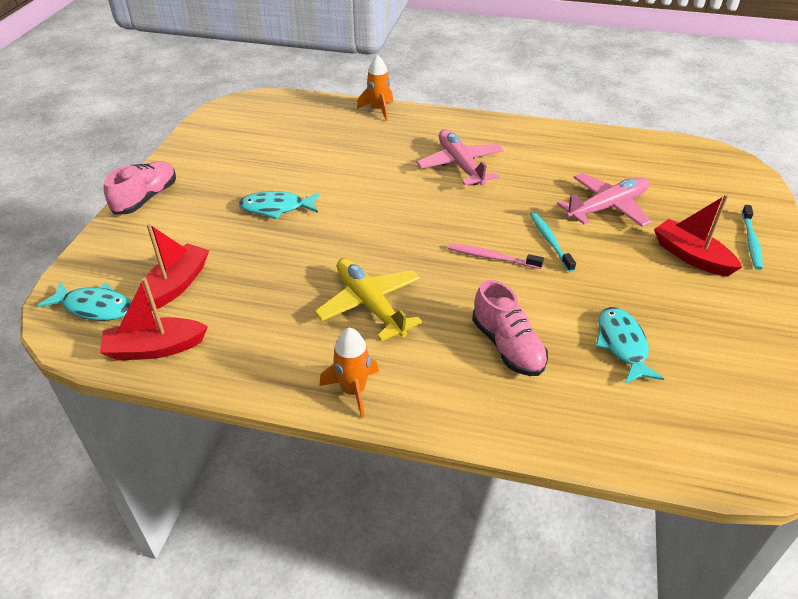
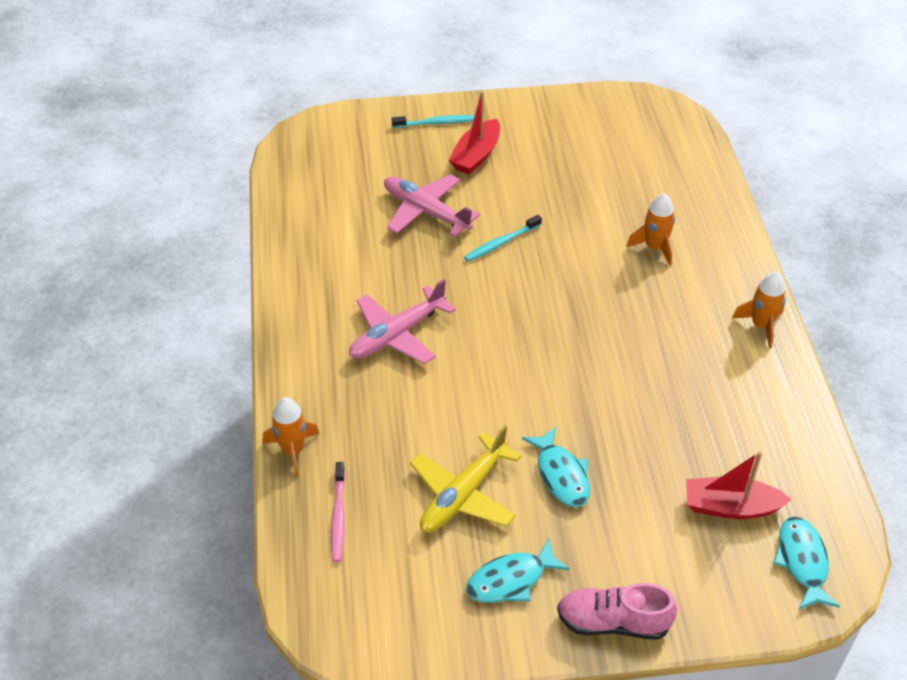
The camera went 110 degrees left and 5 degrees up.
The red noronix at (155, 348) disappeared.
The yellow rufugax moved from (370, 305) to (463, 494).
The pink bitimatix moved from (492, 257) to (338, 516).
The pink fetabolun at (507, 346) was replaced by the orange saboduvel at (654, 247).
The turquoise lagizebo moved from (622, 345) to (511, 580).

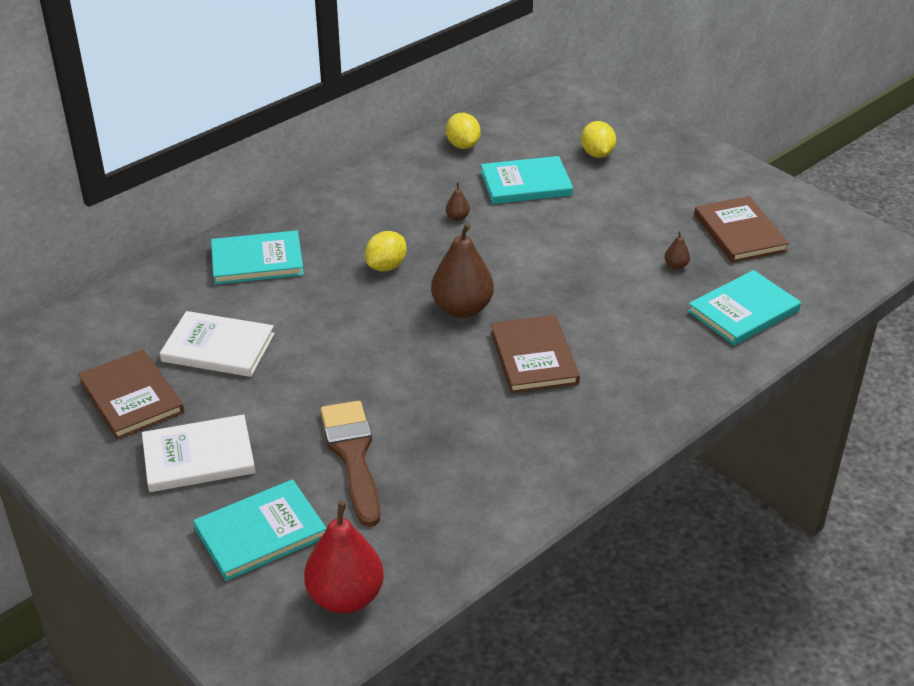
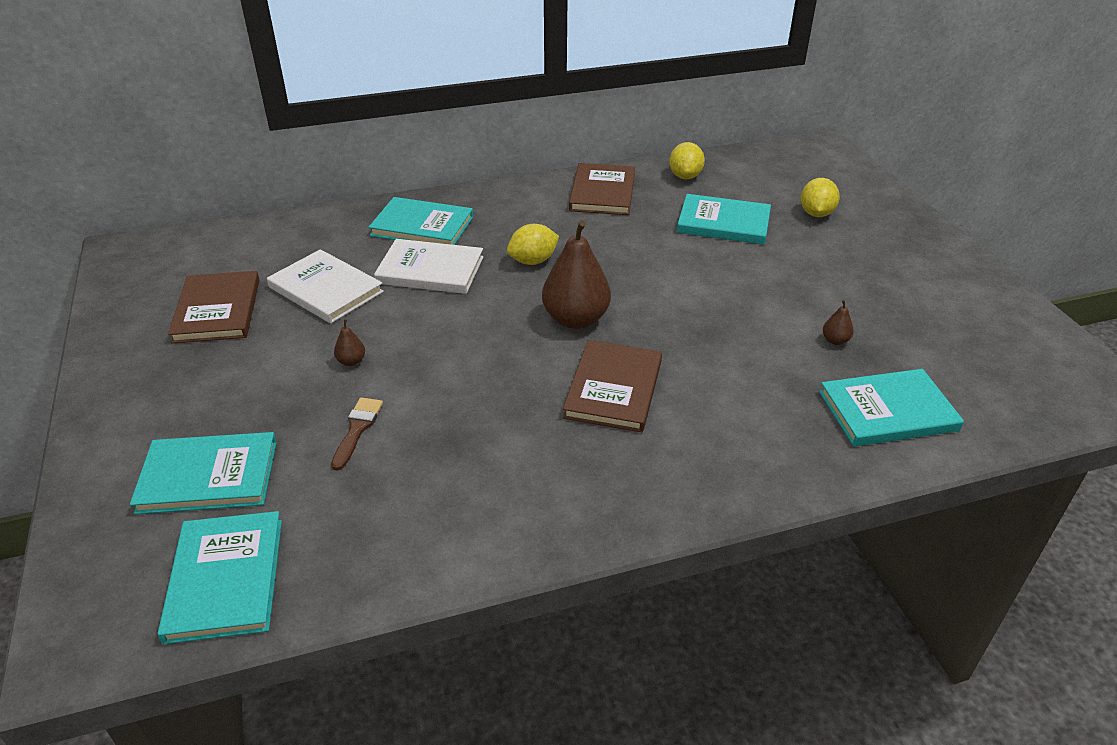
The camera went 25 degrees right and 0 degrees up.
The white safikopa moved from (198, 457) to (430, 270).
The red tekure at (345, 597) was replaced by the turquoise safikopa at (225, 579).
The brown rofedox at (353, 456) changed to 0.53 times the size.
The brown tekure moved from (457, 217) to (351, 361).
The brown safikopa moved from (739, 233) to (602, 192).

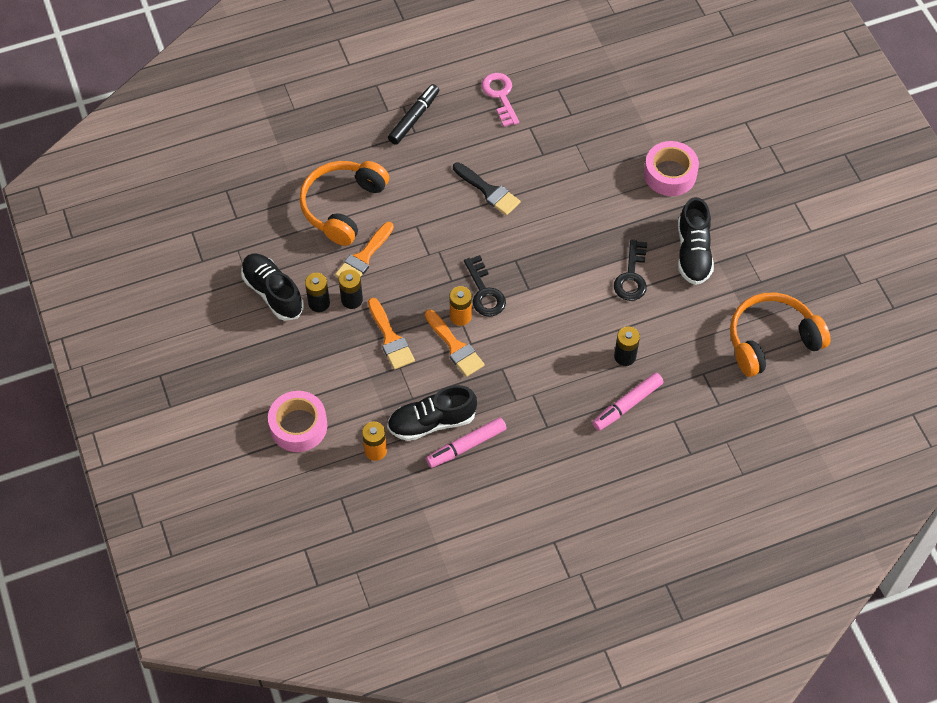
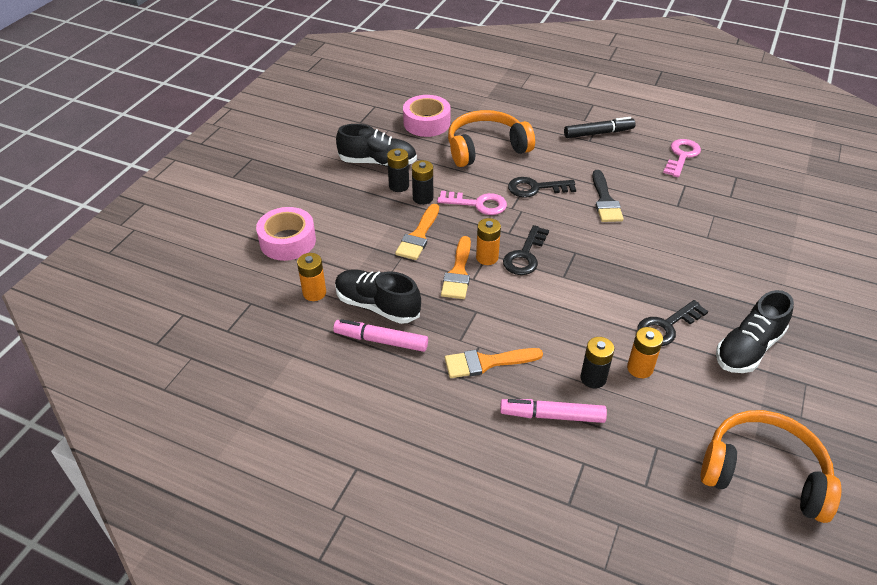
The camera went 45 degrees right and 15 degrees down.
The black fetabolun at (273, 292) turned 90 degrees clockwise.
The orange rofedox moved from (363, 257) to (486, 362).
The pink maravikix moved from (670, 174) to (426, 123).
The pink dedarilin at (477, 204) appeared.
The black dedarilin at (536, 188) appeared.
The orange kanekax at (640, 368) appeared.

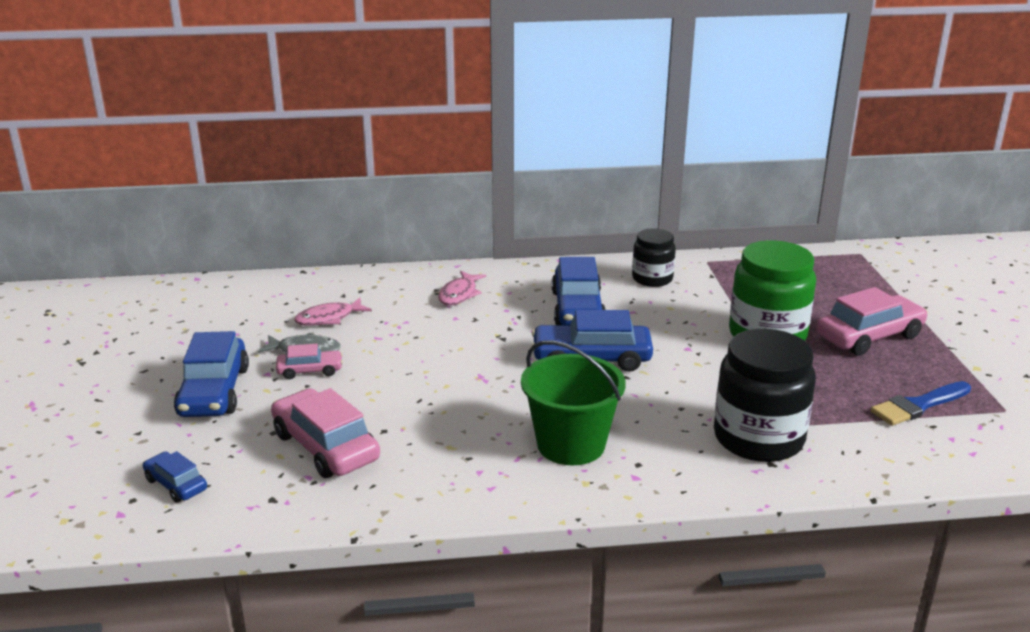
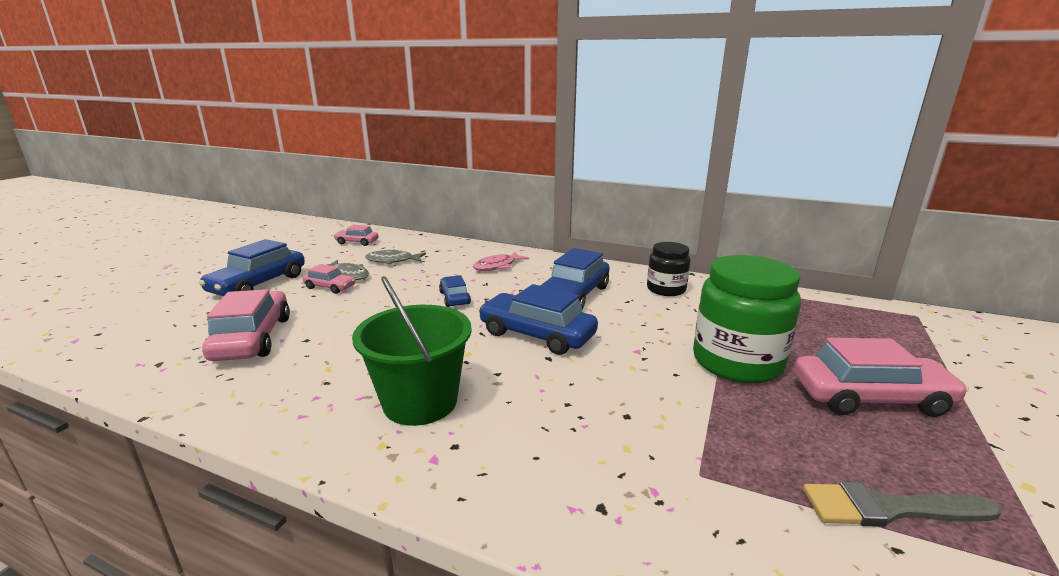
The camera went 30 degrees right and 5 degrees down.
The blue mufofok moved from (176, 484) to (454, 298).
The pink lagizebo at (329, 318) became the grey lagizebo at (392, 261).
The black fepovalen at (758, 438) disappeared.
The blue rofedox at (918, 406) became the grey rofedox at (889, 508).
The pink mufofok at (357, 242) appeared.

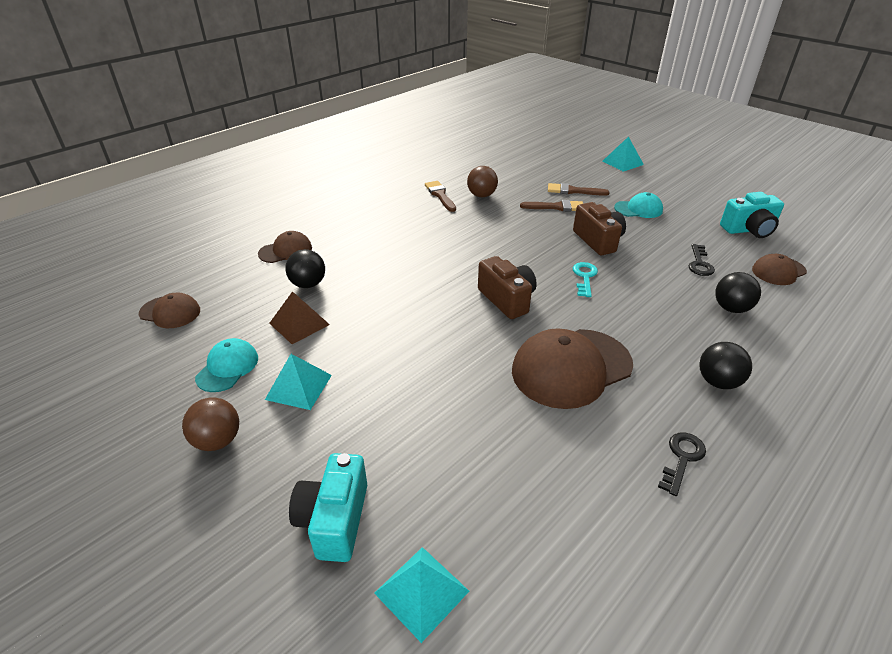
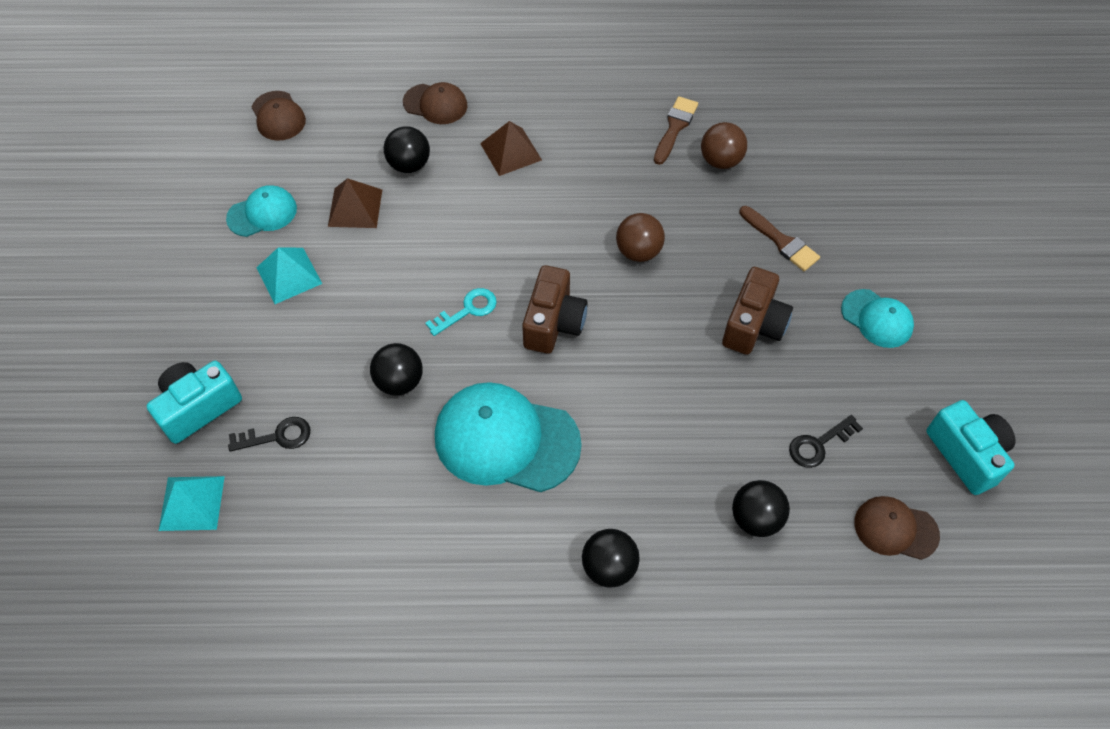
The camera went 45 degrees right and 20 degrees up.
The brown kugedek moved from (218, 440) to (638, 251).
The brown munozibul at (571, 368) became the turquoise munozibul at (506, 440).
The brown rofedox at (573, 191) disappeared.
The turquoise dedarilin moved from (584, 277) to (468, 310).
The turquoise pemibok at (622, 162) disappeared.
The black dedarilin moved from (682, 458) to (277, 436).
The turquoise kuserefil at (749, 230) turned 150 degrees counterclockwise.
The black kugedek at (399, 381) appeared.
The brown pemibok at (510, 151) appeared.

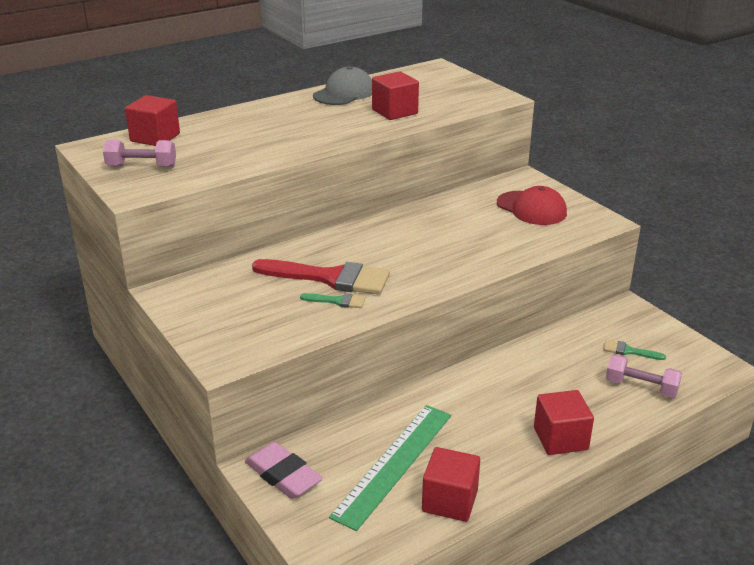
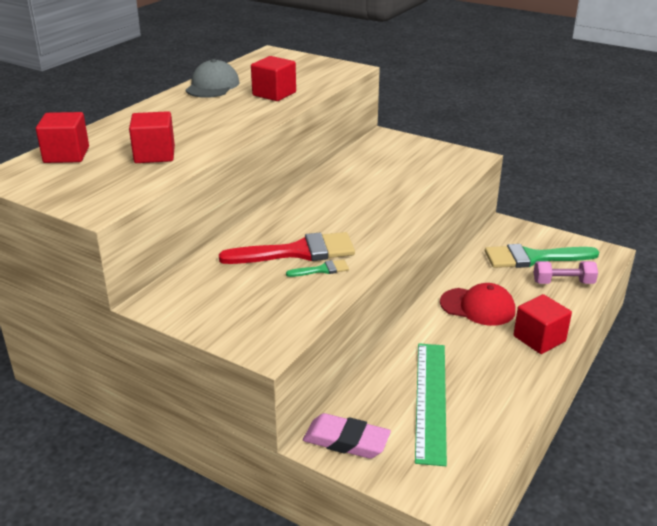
The camera went 25 degrees left and 0 degrees up.
The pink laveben at (142, 166) disappeared.
The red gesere moved from (450, 501) to (154, 155).
The red munozibul moved from (531, 208) to (478, 307).
The green rofedox at (628, 351) changed to 2.22 times the size.

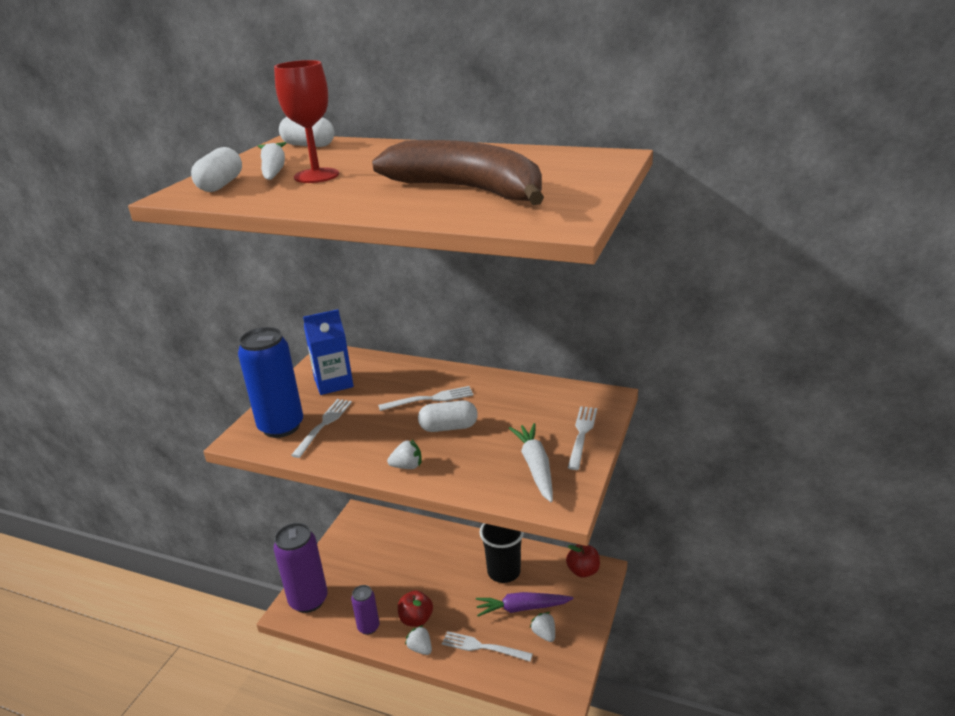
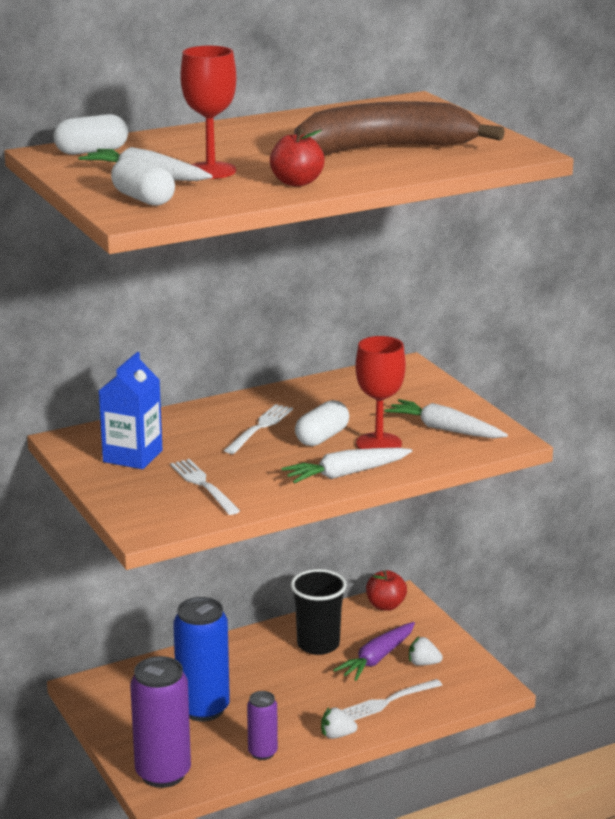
The camera went 50 degrees left and 5 degrees down.
The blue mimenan moved from (281, 426) to (203, 709).
The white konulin at (407, 466) was replaced by the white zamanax at (346, 474).
The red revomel moved from (416, 619) to (297, 182).
The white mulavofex at (582, 434) disappeared.
The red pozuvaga at (378, 444) appeared.

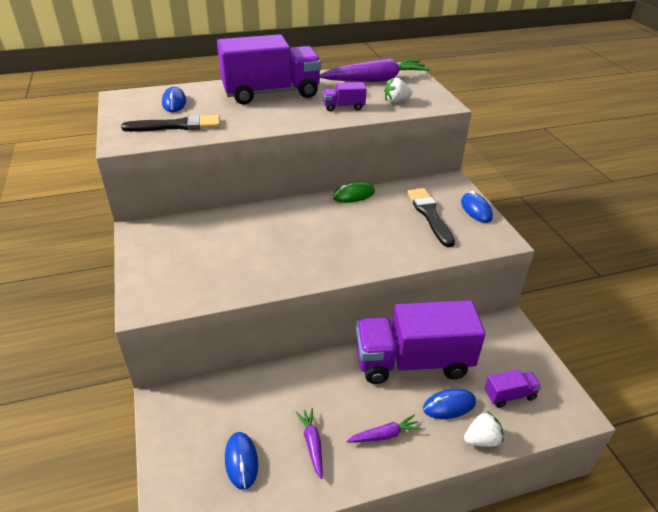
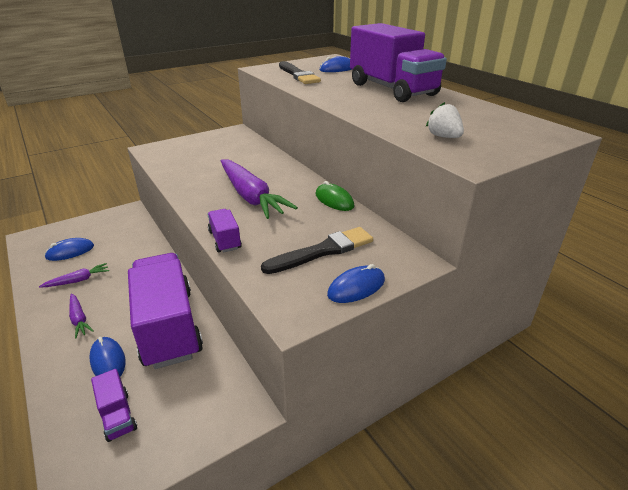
The camera went 75 degrees right and 5 degrees down.
The purple zamanax moved from (375, 80) to (251, 196).
The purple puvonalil moved from (343, 107) to (225, 240).
The white konulin at (481, 439) disappeared.

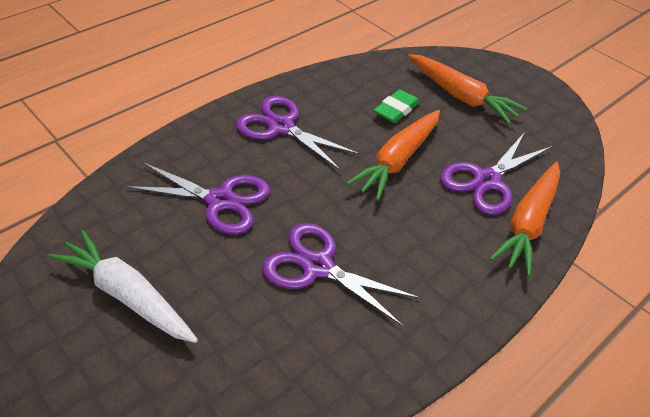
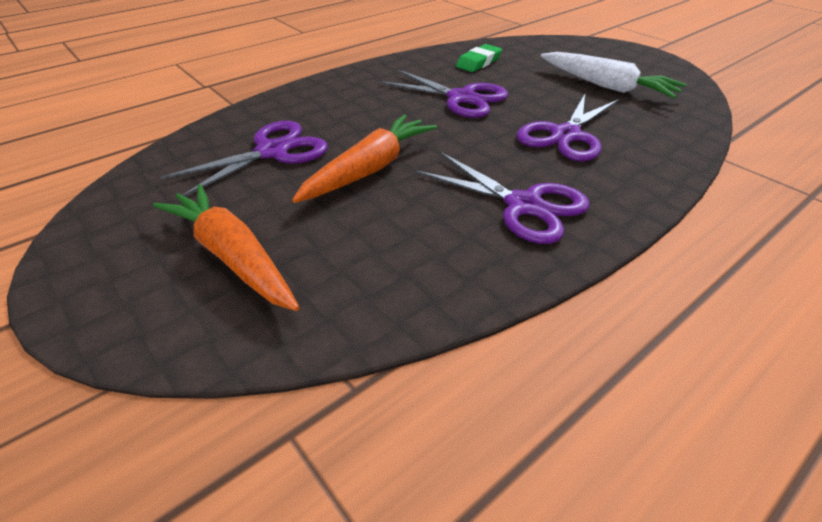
The camera went 175 degrees left and 5 degrees down.
The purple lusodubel at (220, 200) turned 75 degrees counterclockwise.
The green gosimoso moved from (396, 109) to (478, 62).
The orange zamanax at (528, 224) disappeared.

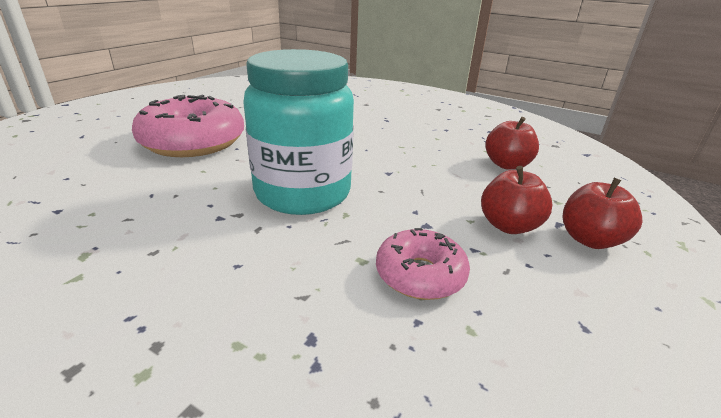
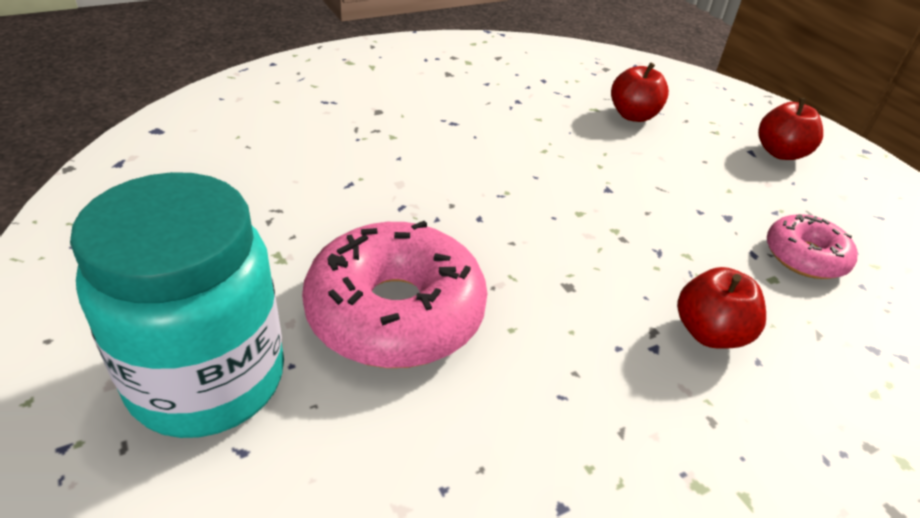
The camera went 60 degrees left and 10 degrees up.
The turquoise fepovalen moved from (303, 193) to (207, 379).
The red revomel moved from (508, 226) to (710, 333).

